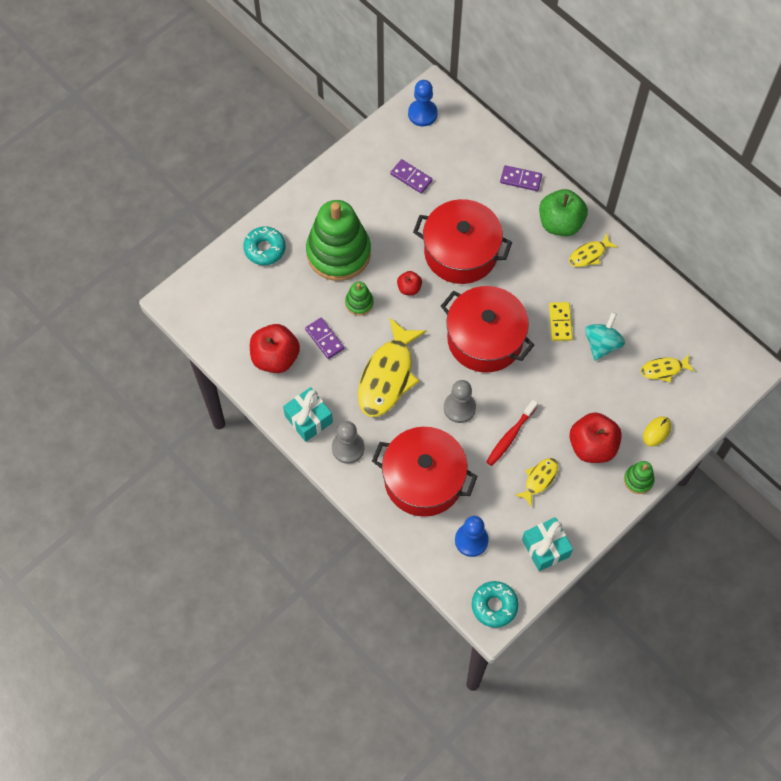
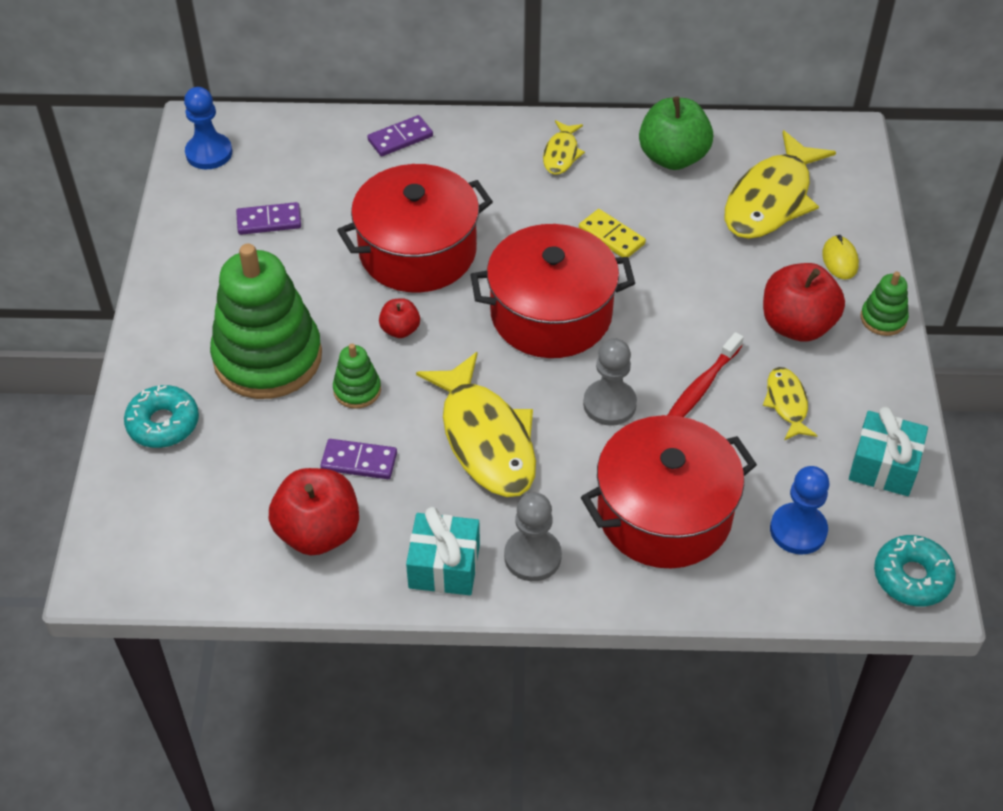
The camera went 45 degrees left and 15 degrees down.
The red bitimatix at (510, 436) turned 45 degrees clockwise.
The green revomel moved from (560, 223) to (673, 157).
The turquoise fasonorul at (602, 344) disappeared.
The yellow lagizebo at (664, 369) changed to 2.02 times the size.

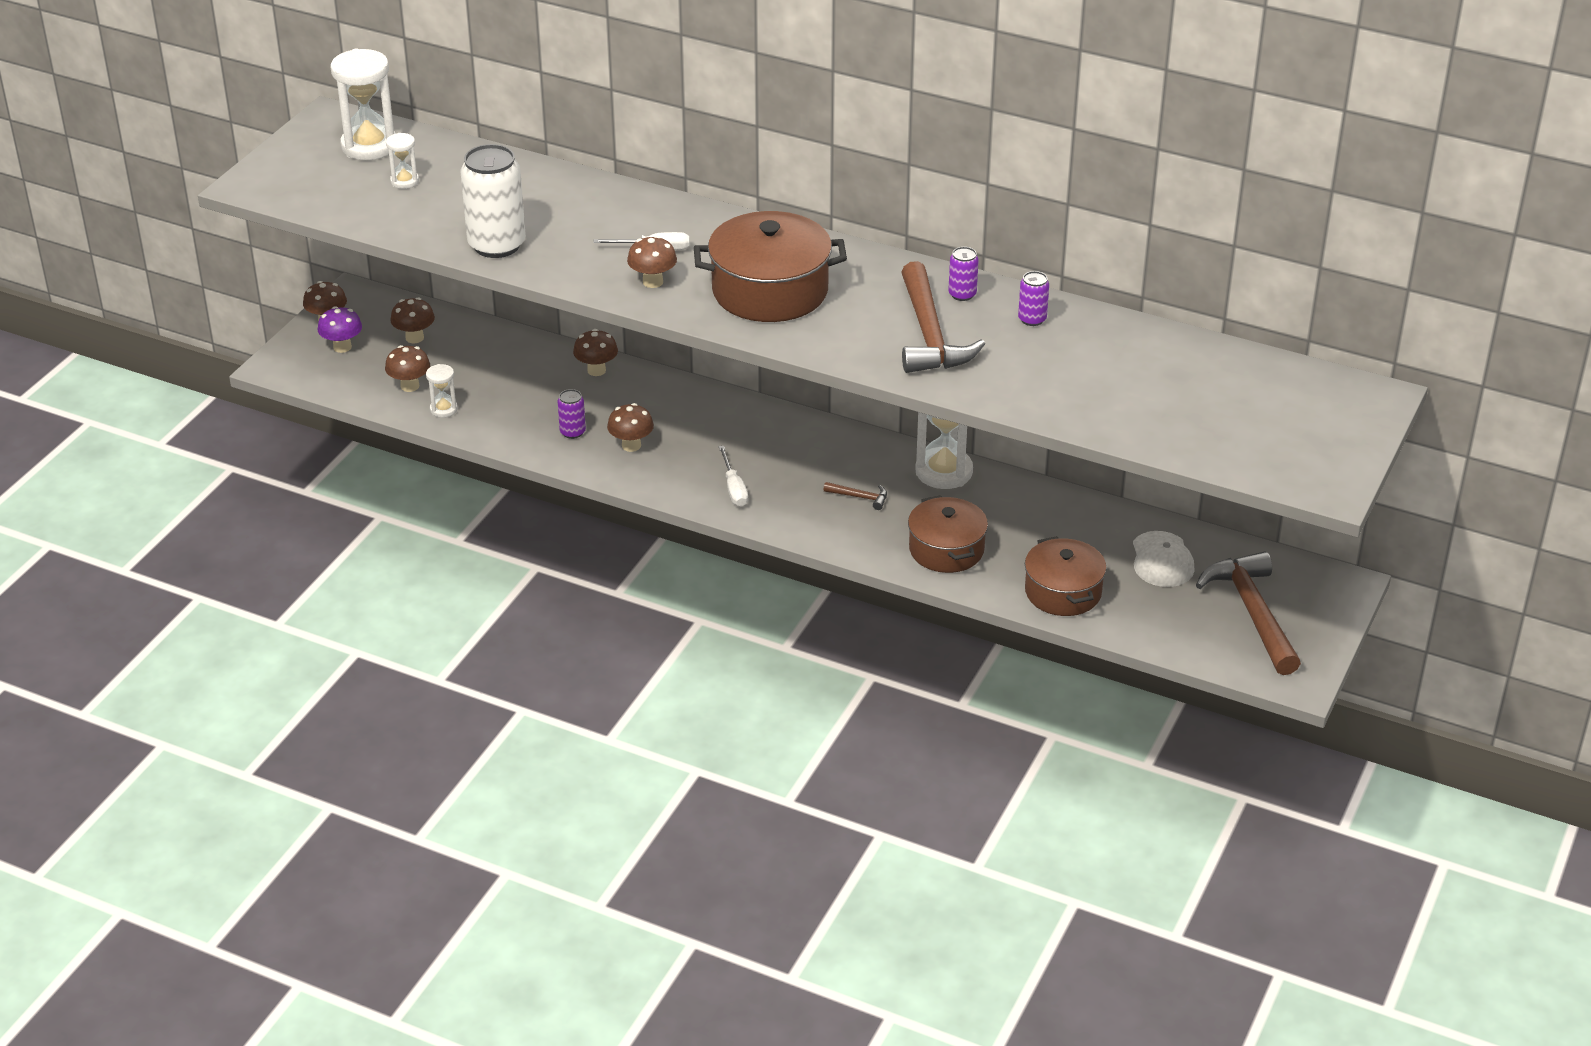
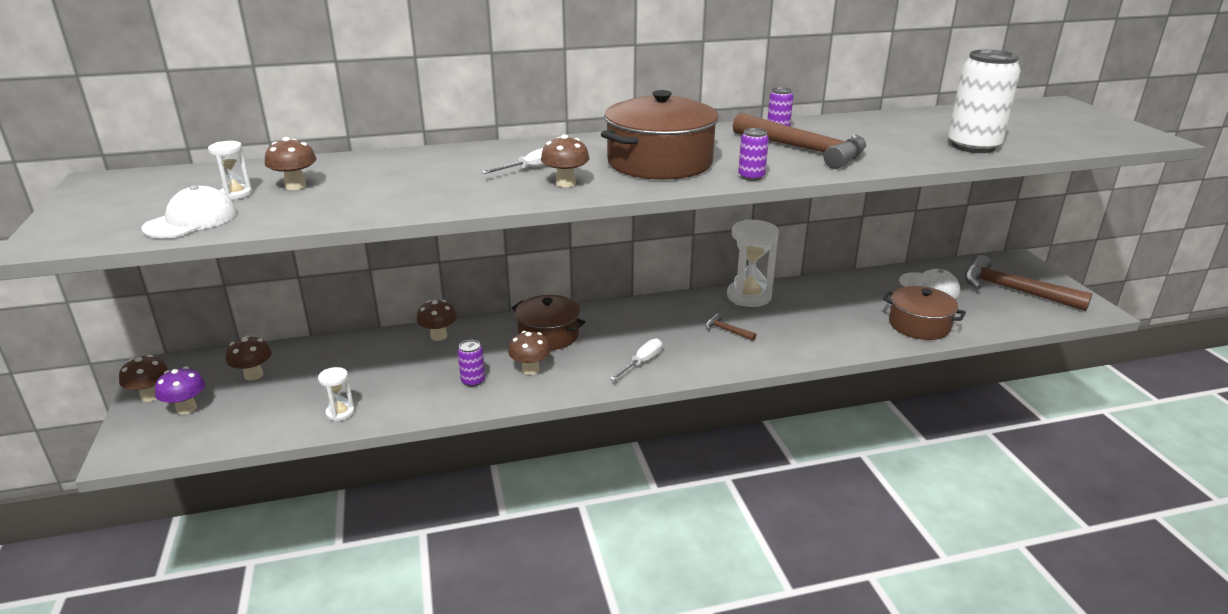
The camera went 40 degrees left and 10 degrees down.
The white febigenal at (369, 146) disappeared.
The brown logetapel moved from (410, 386) to (295, 186).
The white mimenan moved from (497, 245) to (973, 146).
The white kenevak at (734, 488) turned 90 degrees counterclockwise.
The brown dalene at (860, 497) turned 120 degrees counterclockwise.
The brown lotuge moved from (946, 549) to (548, 335).
The purple mimenan moved from (1032, 319) to (751, 177).
The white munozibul at (191, 220) appeared.

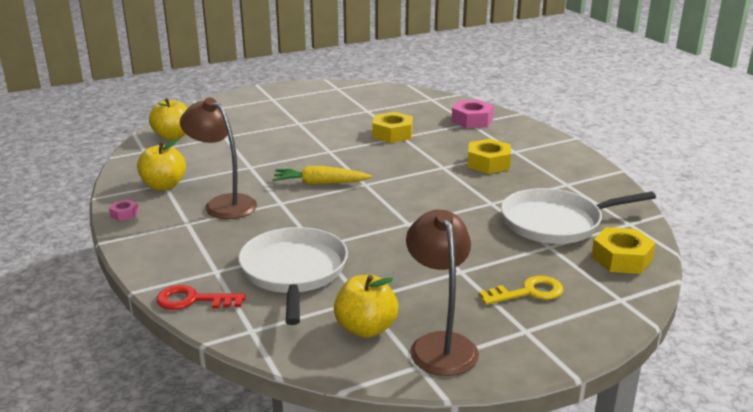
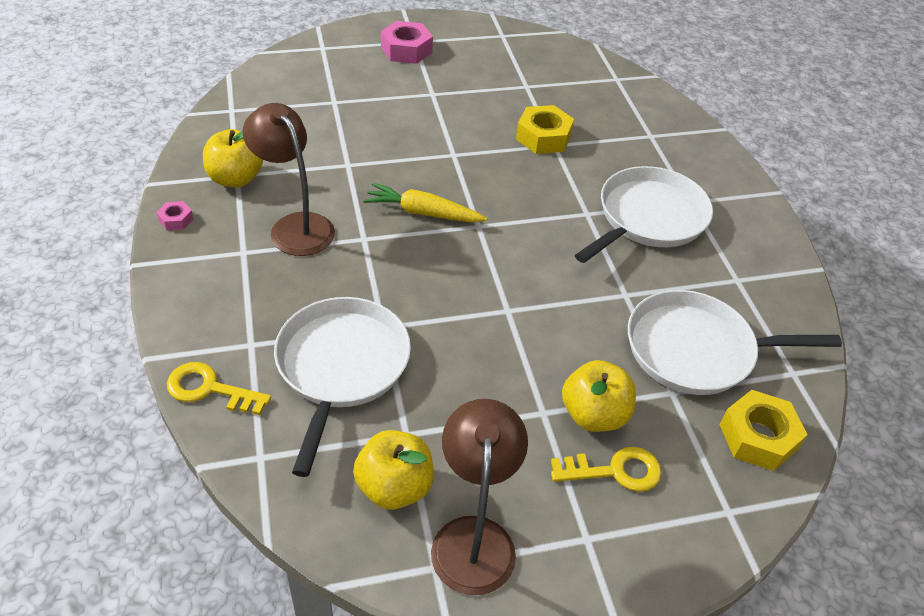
The camera went 10 degrees right and 20 degrees up.
The yellow revomel moved from (172, 136) to (594, 415).
The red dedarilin at (193, 300) became the yellow dedarilin at (210, 389).
The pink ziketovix moved from (472, 120) to (406, 50).
The yellow ziketovix at (488, 163) was replaced by the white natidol at (648, 218).

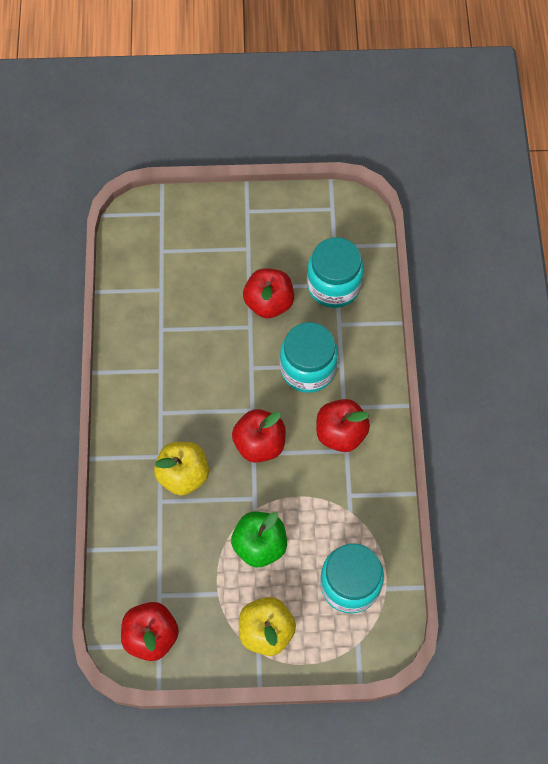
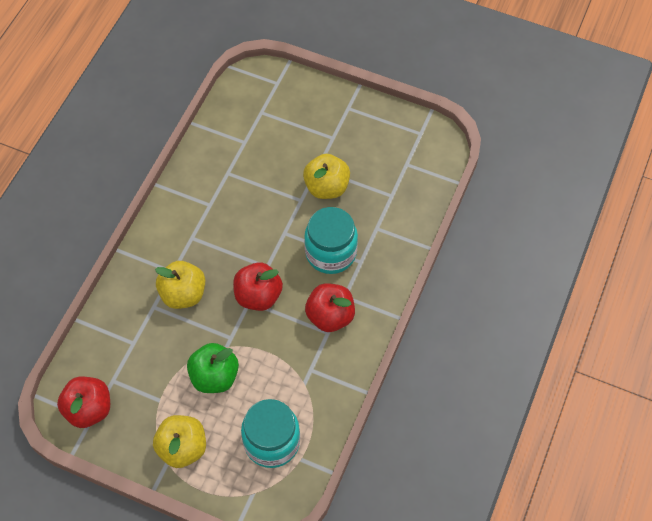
The camera went 25 degrees right and 5 degrees down.
The red revomel at (269, 303) became the yellow revomel at (326, 187).
The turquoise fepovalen at (333, 285) disappeared.

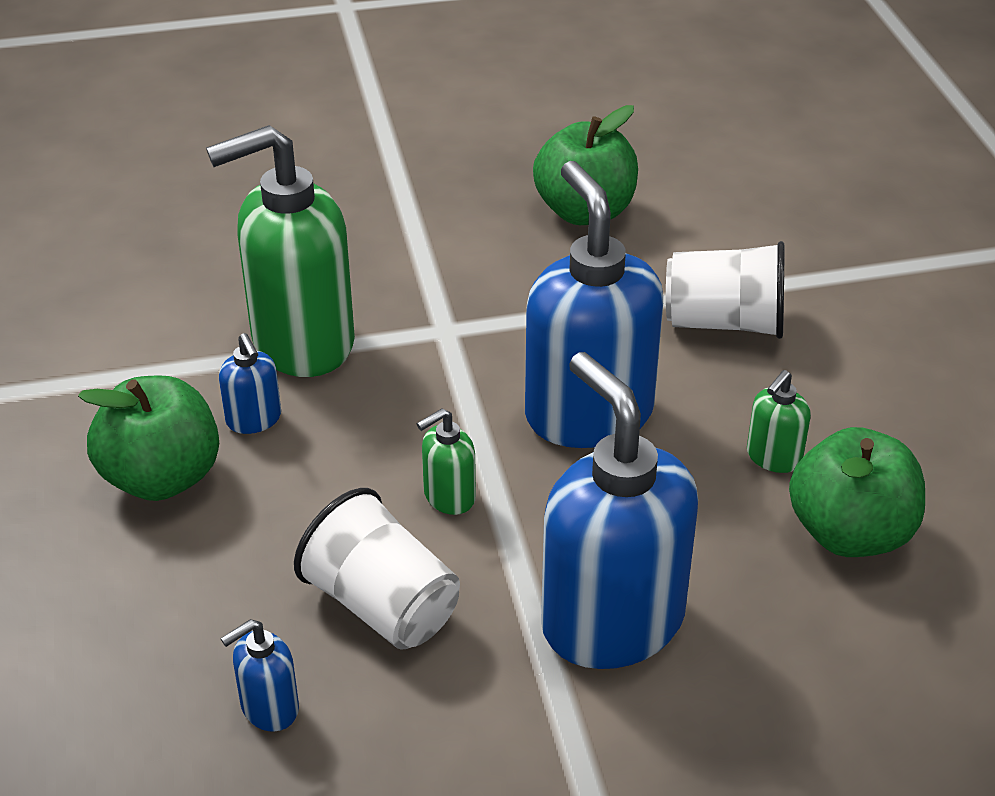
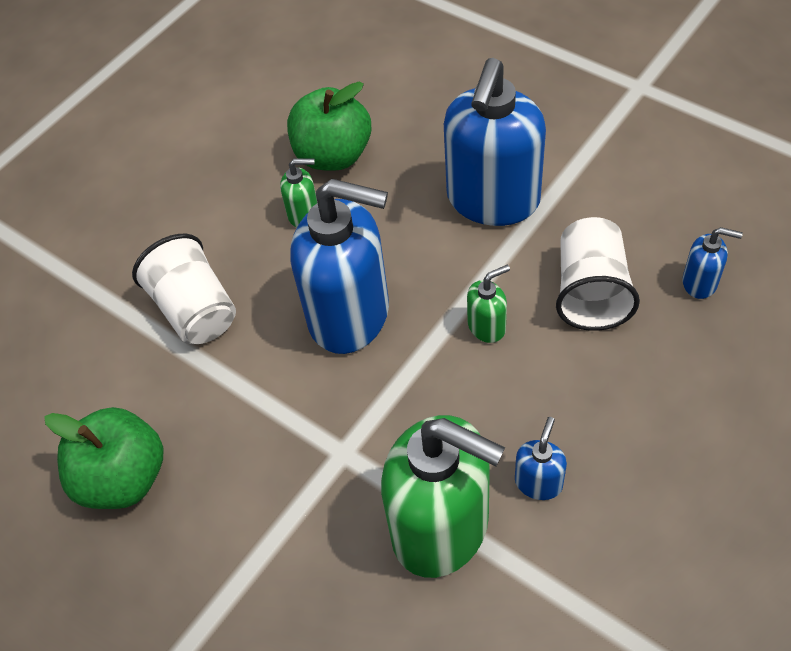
The camera went 125 degrees left and 15 degrees up.
The green revomel at (162, 477) disappeared.
The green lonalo at (449, 497) turned 45 degrees counterclockwise.
The blue lonalo at (588, 414) turned 105 degrees counterclockwise.

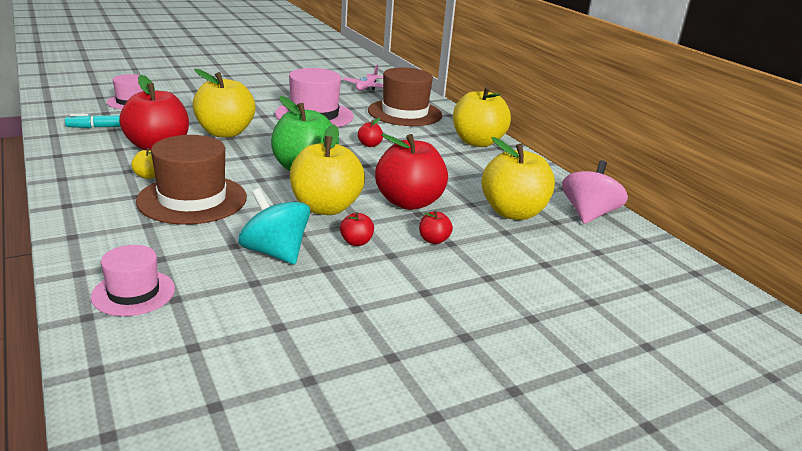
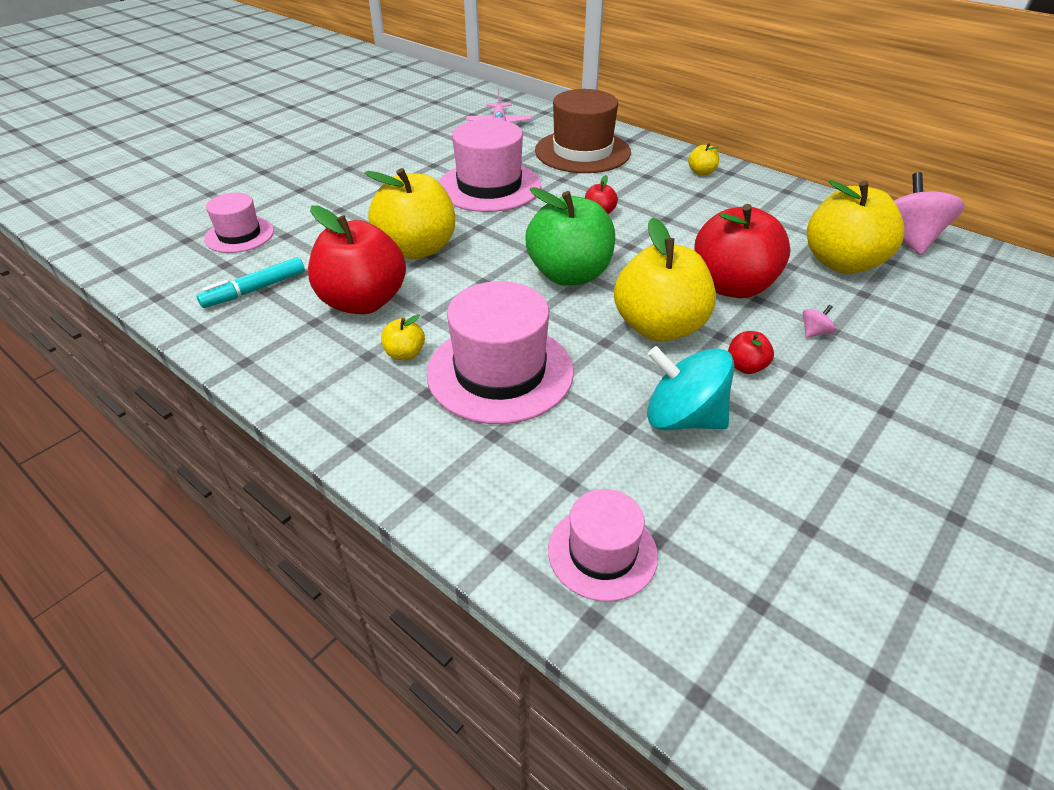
The camera went 20 degrees left and 15 degrees up.
The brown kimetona at (192, 199) became the pink kimetona at (500, 372).
The red revomel at (433, 240) was replaced by the pink fasonorul at (814, 332).
The yellow revomel at (477, 142) changed to 0.42 times the size.

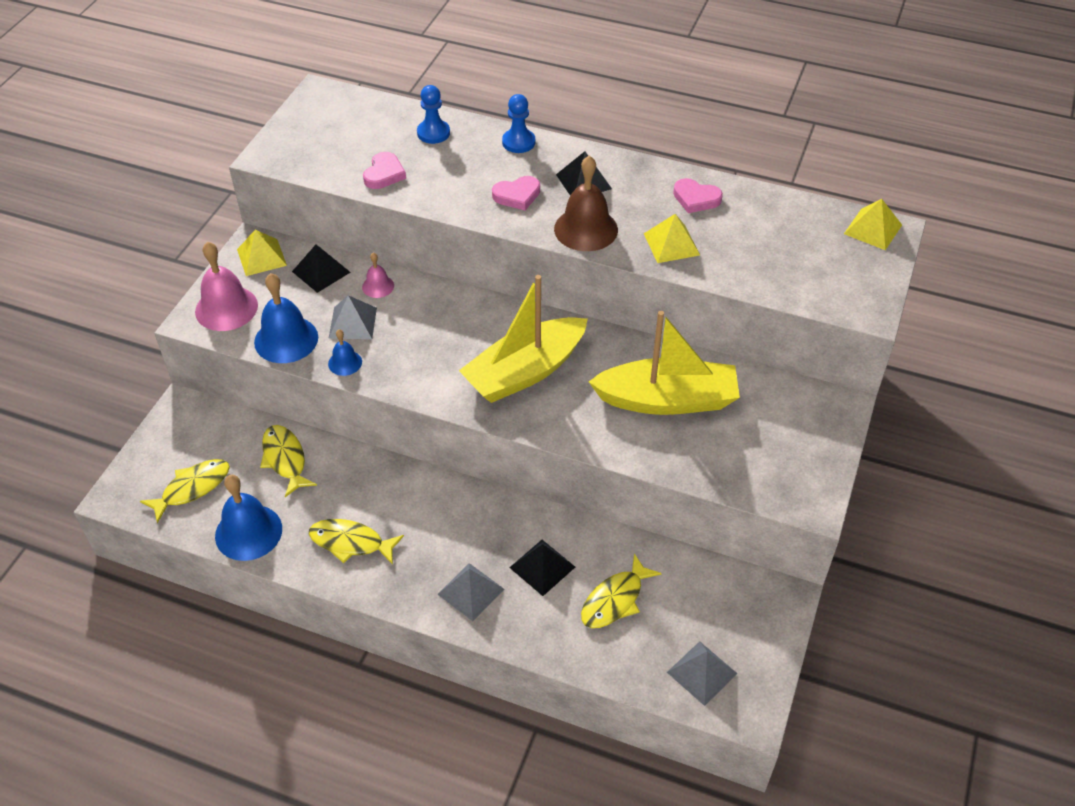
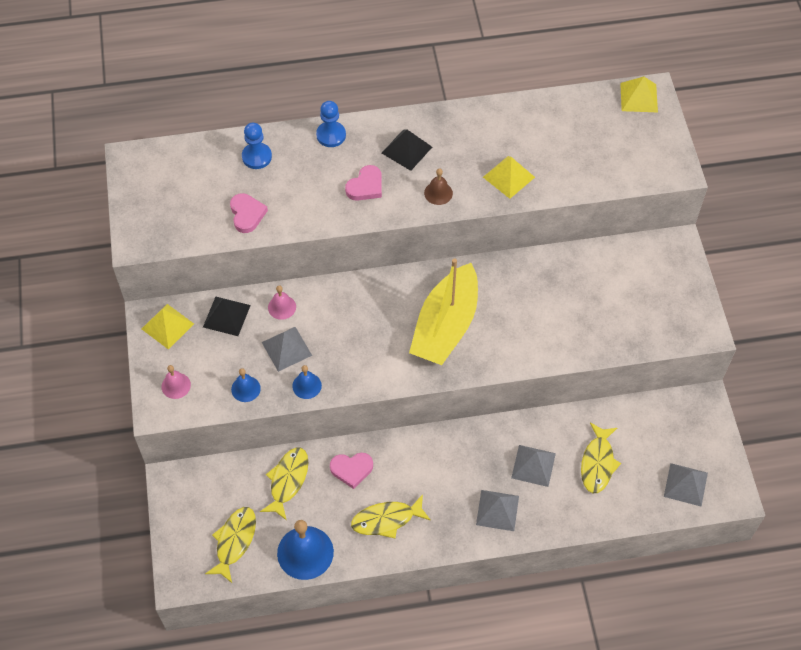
The camera went 30 degrees left and 10 degrees up.
The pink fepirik at (226, 308) changed to 0.52 times the size.
The blue fepirik at (286, 339) changed to 0.52 times the size.
The yellow lagizebo at (285, 459) turned 75 degrees clockwise.
The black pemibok at (542, 567) became the grey pemibok at (533, 465).
The brown fepirik at (586, 229) changed to 0.52 times the size.
The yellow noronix at (667, 400) disappeared.
The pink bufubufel moved from (696, 198) to (351, 469).

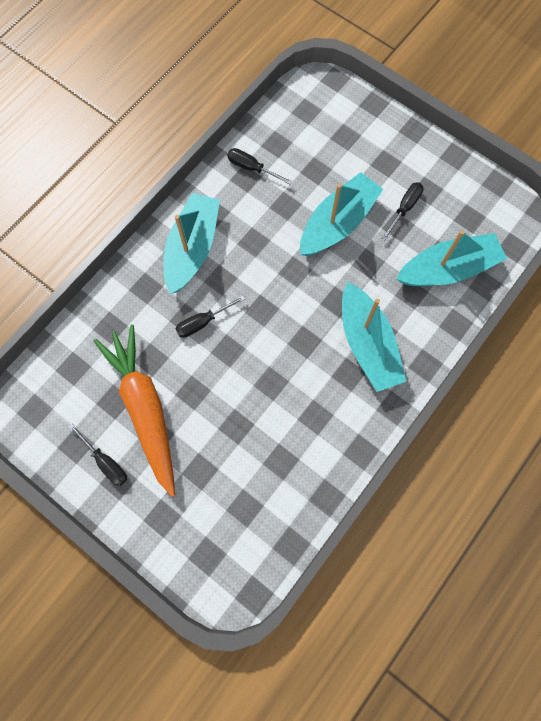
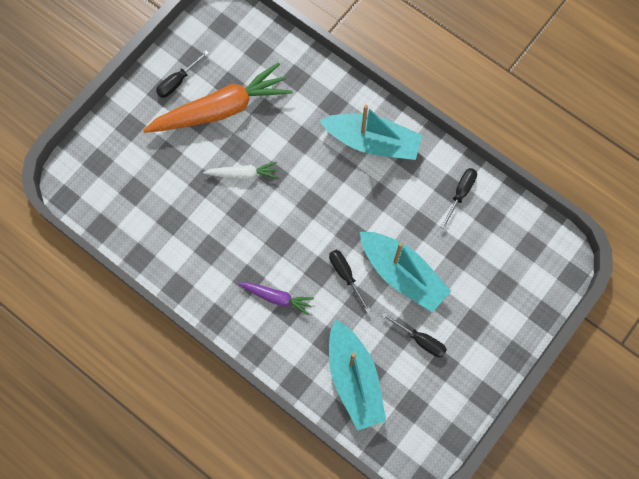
The camera went 90 degrees right and 0 degrees up.
The black kenevak moved from (203, 322) to (345, 275).
The turquoise noronix at (367, 344) was replaced by the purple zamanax at (276, 297).
The white zamanax at (243, 174) appeared.

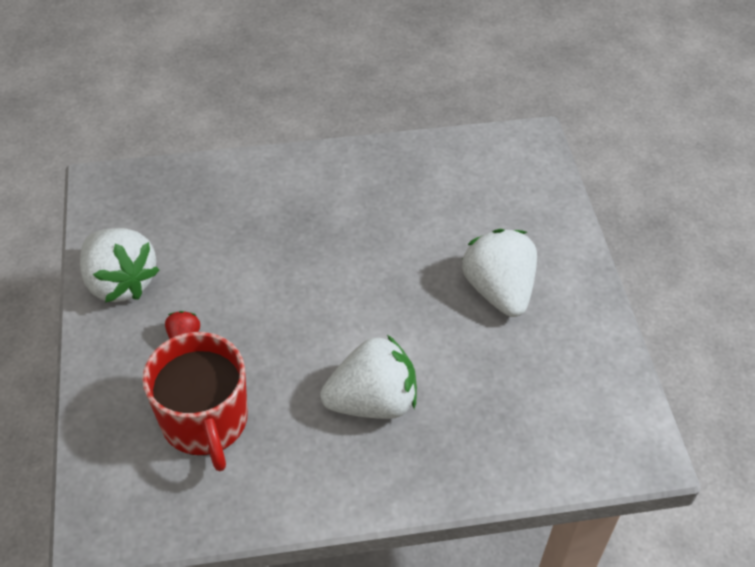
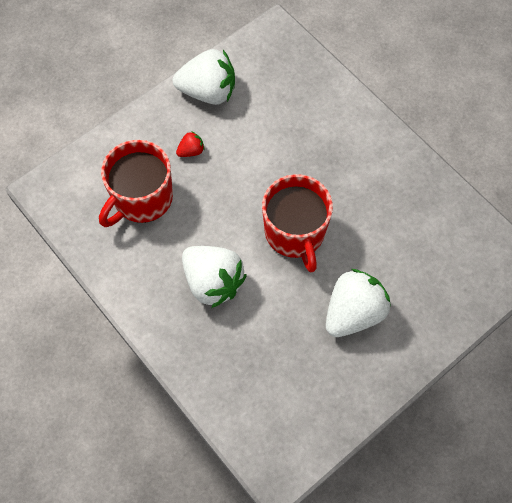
The camera went 60 degrees right and 15 degrees up.
The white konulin at (120, 282) turned 105 degrees counterclockwise.
The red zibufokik at (295, 233) appeared.

